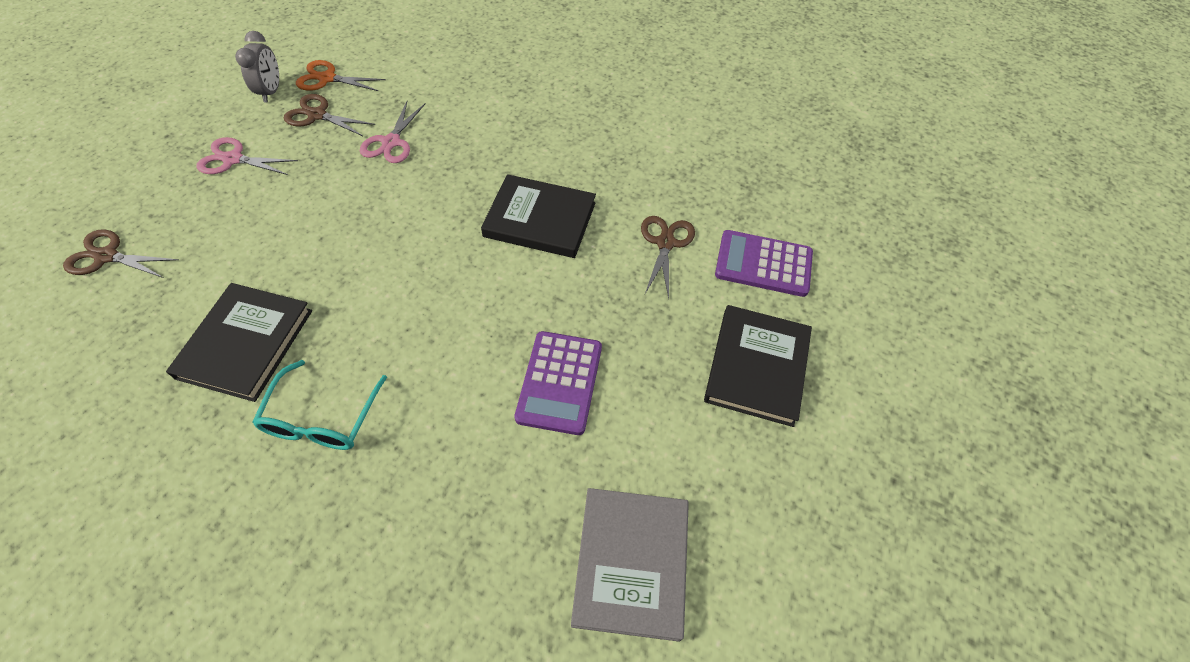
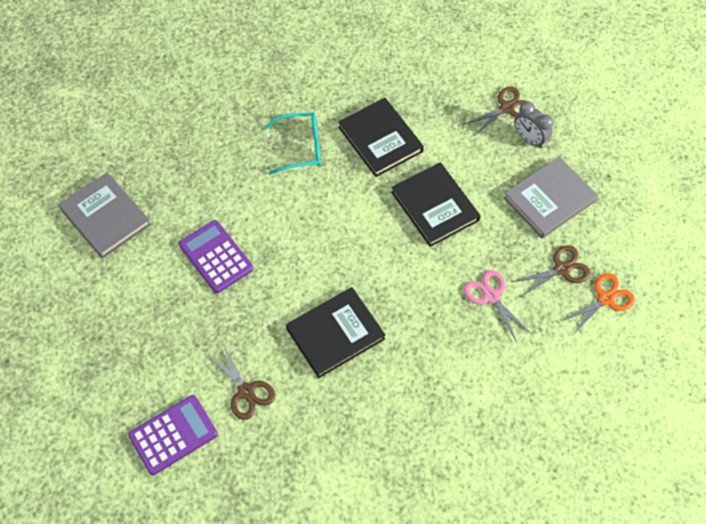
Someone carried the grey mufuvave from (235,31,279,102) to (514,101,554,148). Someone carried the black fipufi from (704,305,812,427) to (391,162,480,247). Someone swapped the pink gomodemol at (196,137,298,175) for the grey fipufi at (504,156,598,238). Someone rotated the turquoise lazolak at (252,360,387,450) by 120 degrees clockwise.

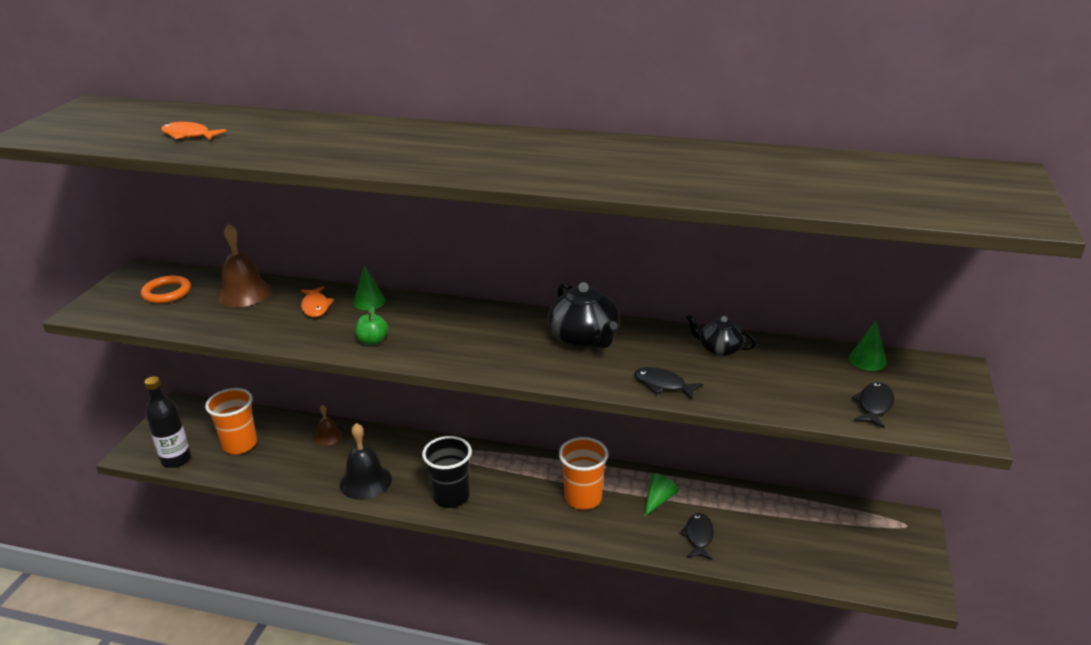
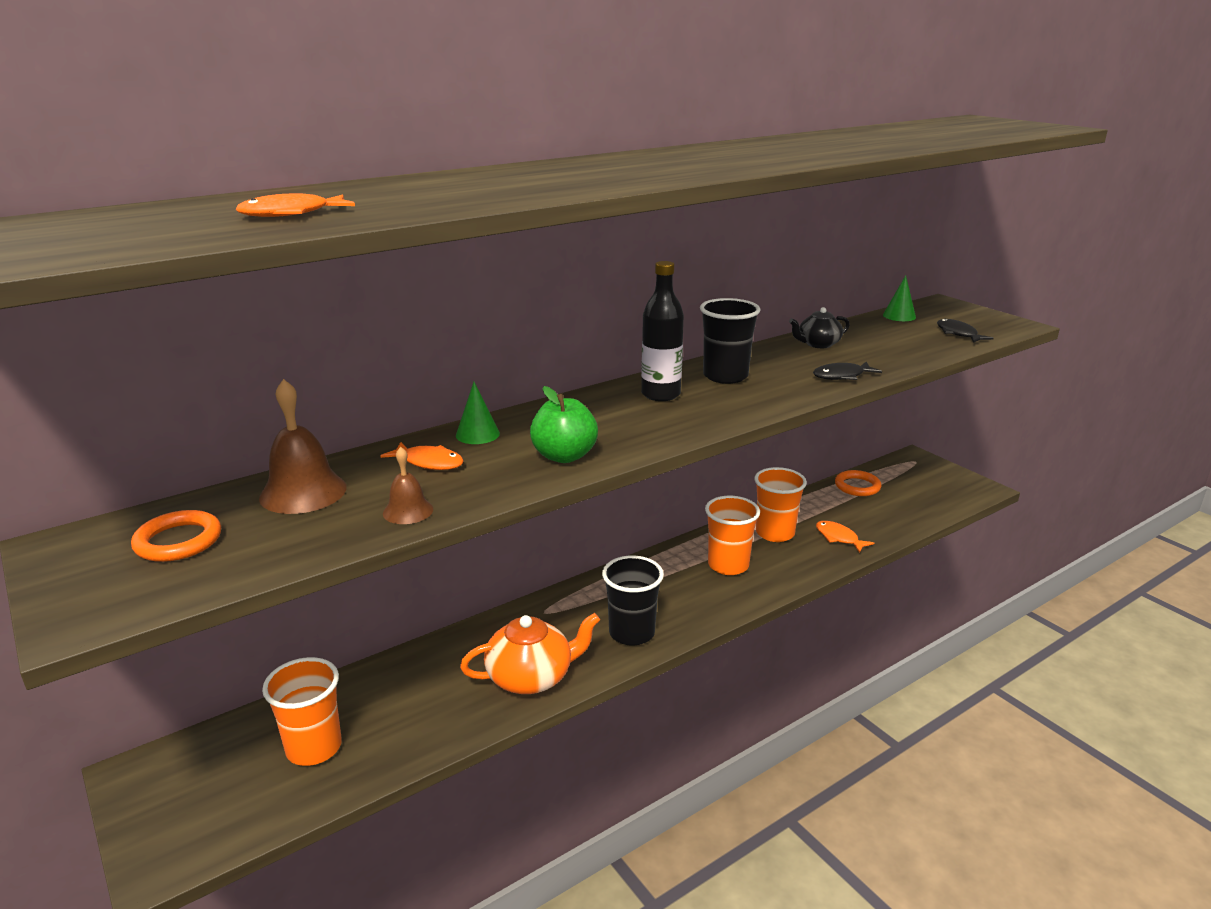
Someone put down the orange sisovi at (835,470,881,496). Someone carried the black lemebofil from (145,376,191,468) to (641,261,684,401). Someone carried the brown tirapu from (314,405,342,446) to (383,447,433,524). Someone swapped the black tirapu at (340,423,392,500) for the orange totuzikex at (460,613,600,694). Someone swapped the black totuzikex at (547,282,620,349) for the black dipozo at (700,298,761,384). Someone swapped the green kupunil at (644,473,679,517) for the orange dipozo at (754,467,807,542). Someone repainted the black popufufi at (680,513,714,560), which became the orange popufufi at (816,521,874,553). Someone scaled the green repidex at (355,306,388,345) by 1.54.

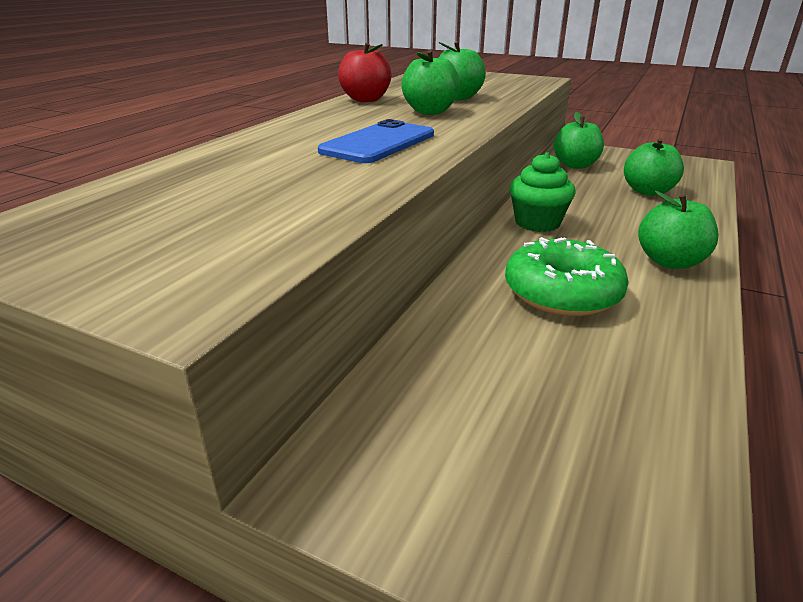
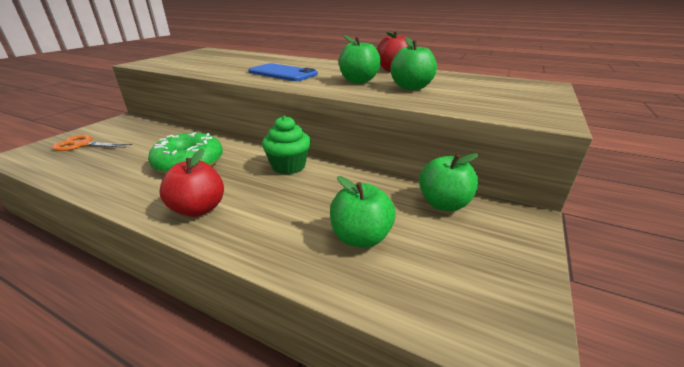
Someone put down the orange gomodemol at (52,135,132,151). Someone repainted the green repidex at (638,191,719,269), which became the red repidex at (160,148,224,217).

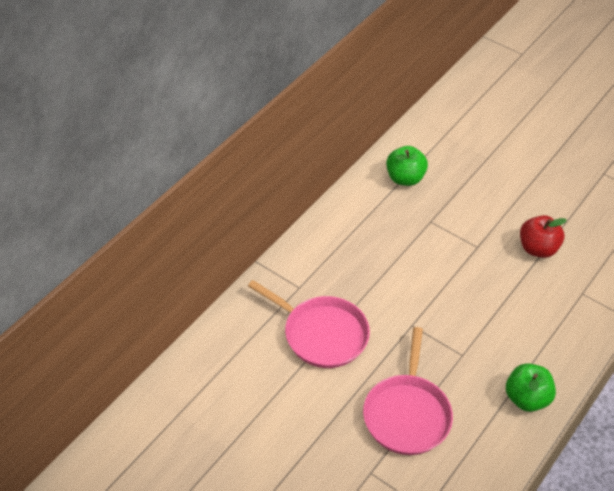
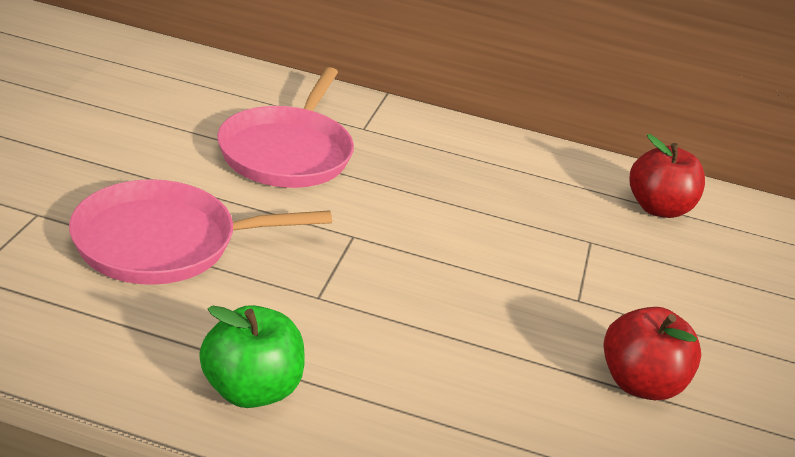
Someone repainted the green repidex at (386,146,428,186), which became the red repidex at (629,134,705,218).

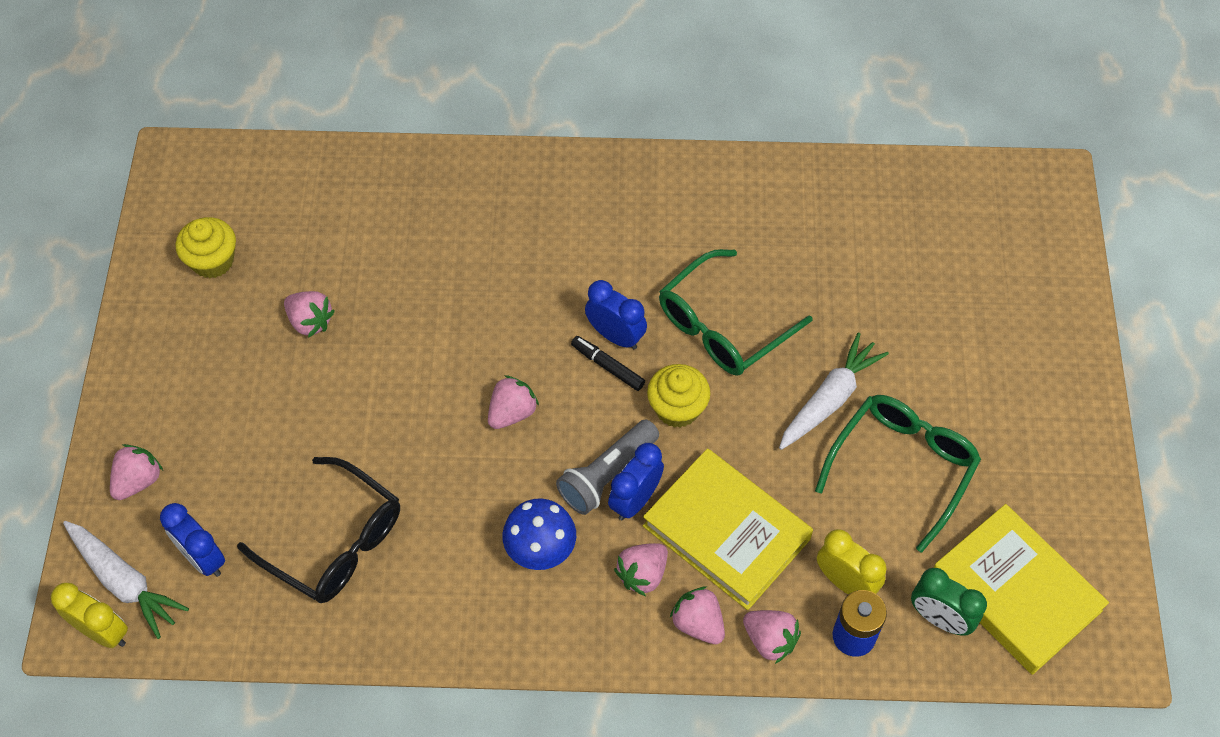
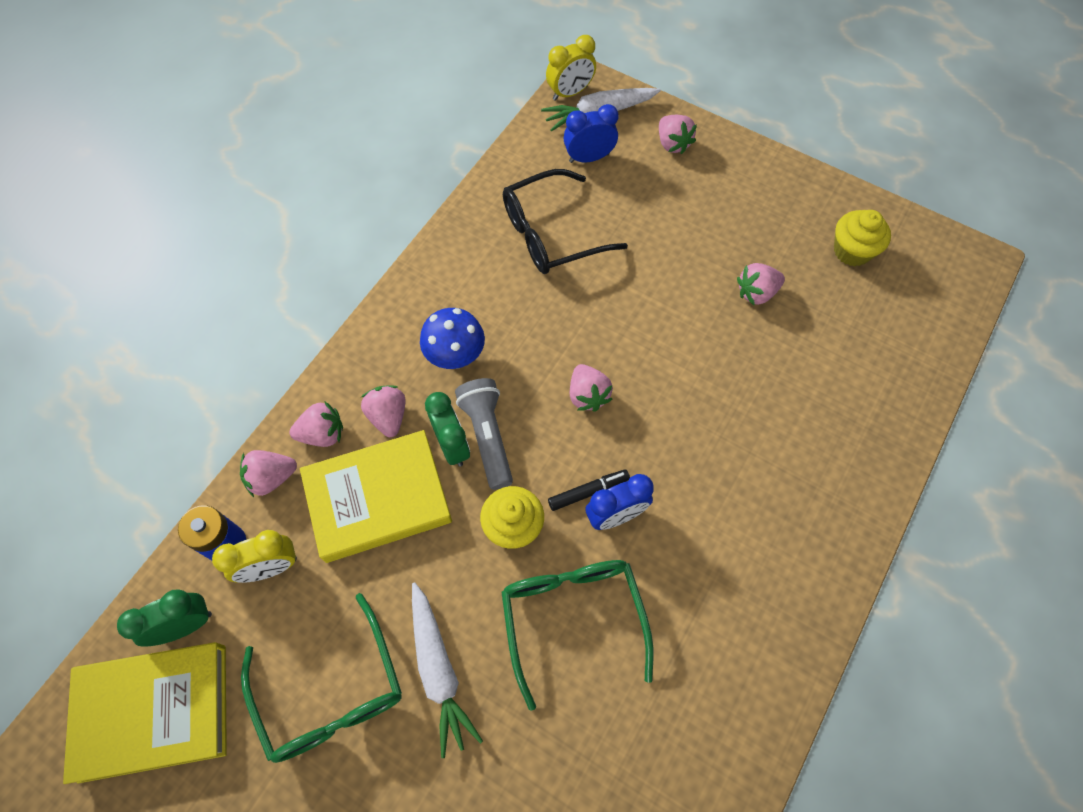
Someone repainted the blue mufuvave at (608,443,664,520), which became the green mufuvave at (425,392,470,467).

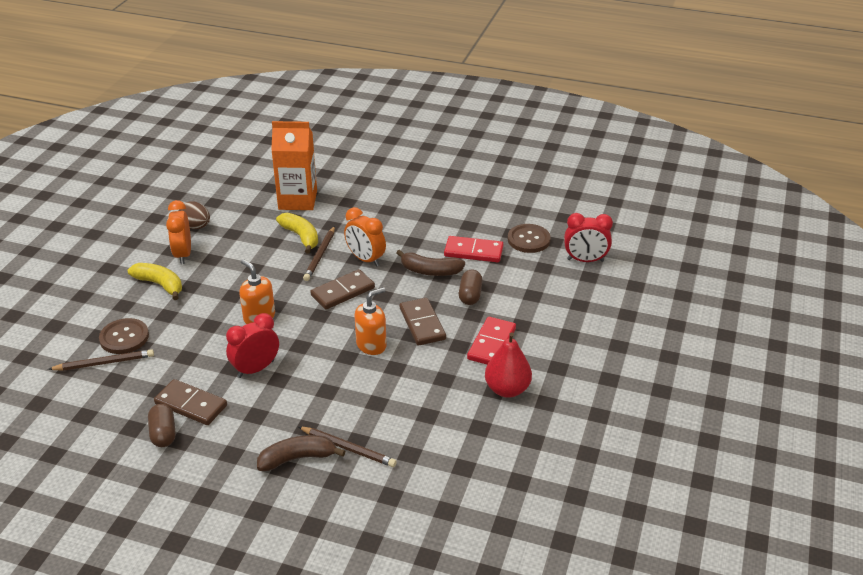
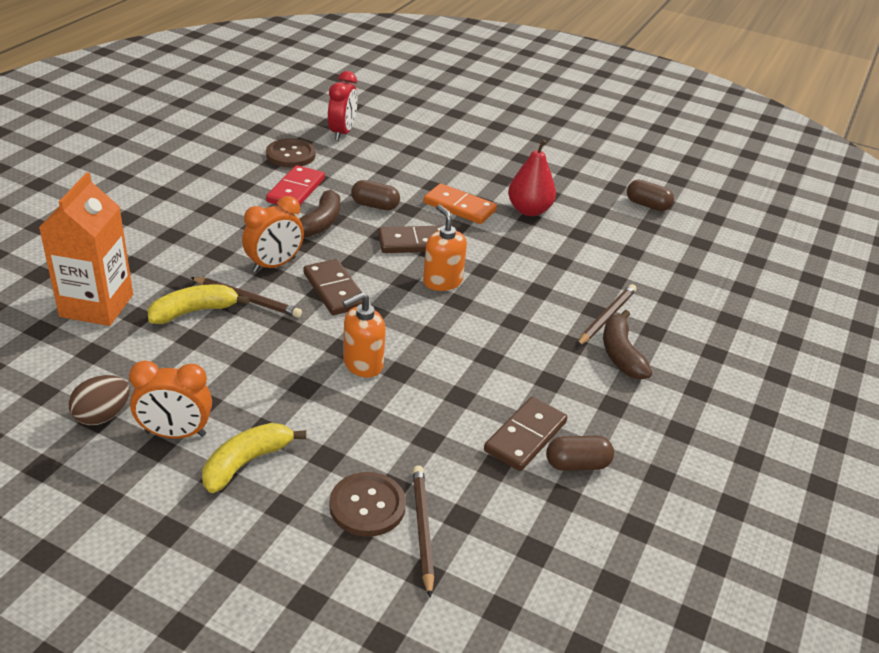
Someone took away the red mufuvave at (226,313,279,378). Someone put down the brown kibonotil at (627,179,674,211). Someone repainted the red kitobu at (467,317,516,365), which became the orange kitobu at (424,183,497,224).

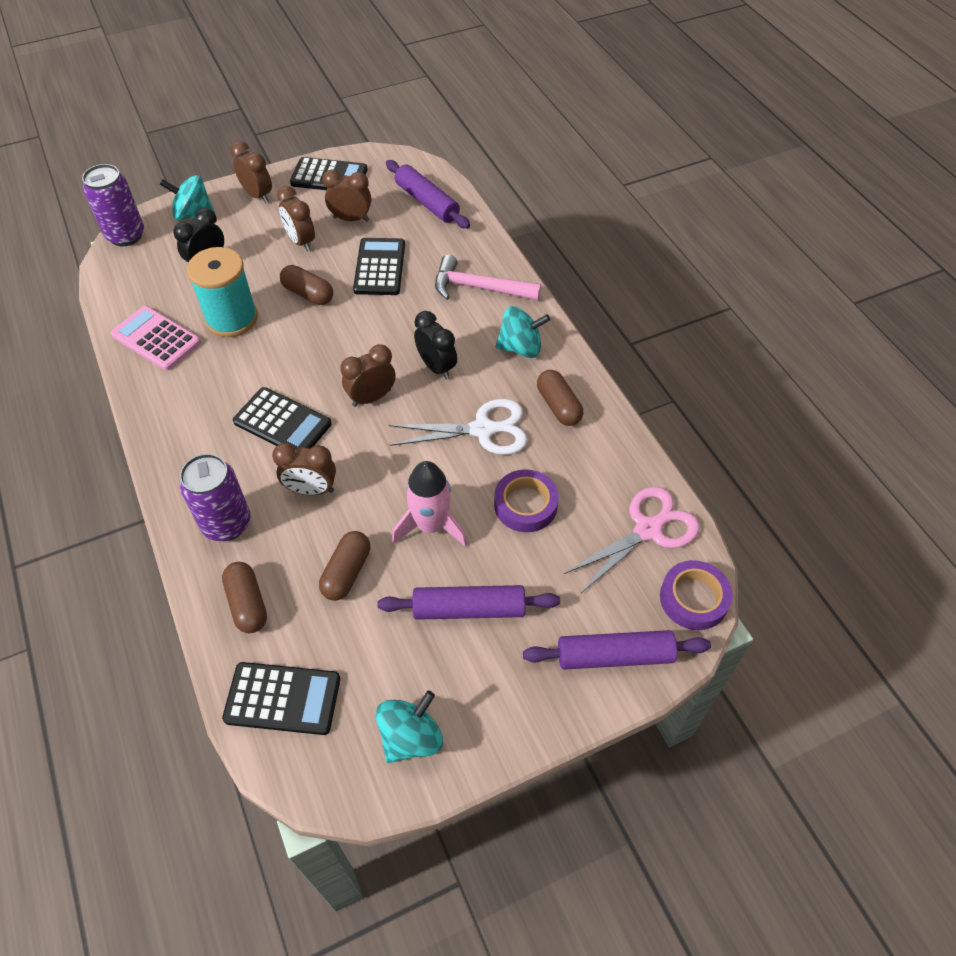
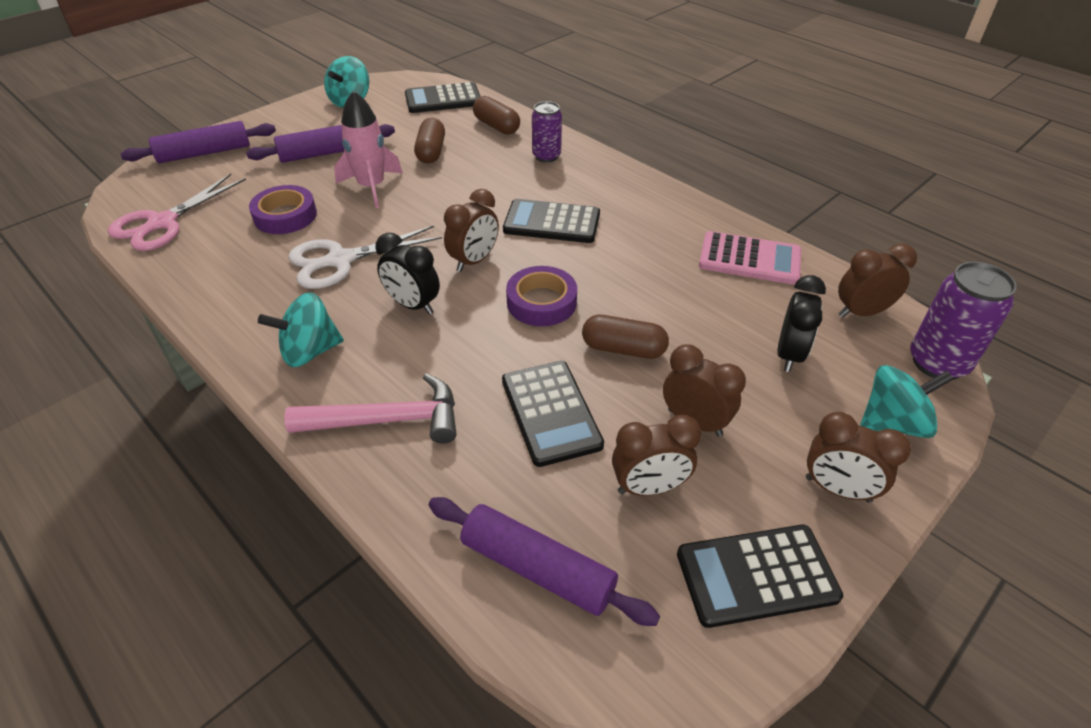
Someone took away the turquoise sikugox at (187,247,258,337). Someone took away the brown kibonotil at (537,370,583,426). Someone carried the brown mufuvave from (272,443,336,495) to (838,244,917,318). Someone carried the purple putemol from (660,560,733,630) to (506,266,577,326). Someone scaled the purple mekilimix at (180,454,251,541) by 0.66.

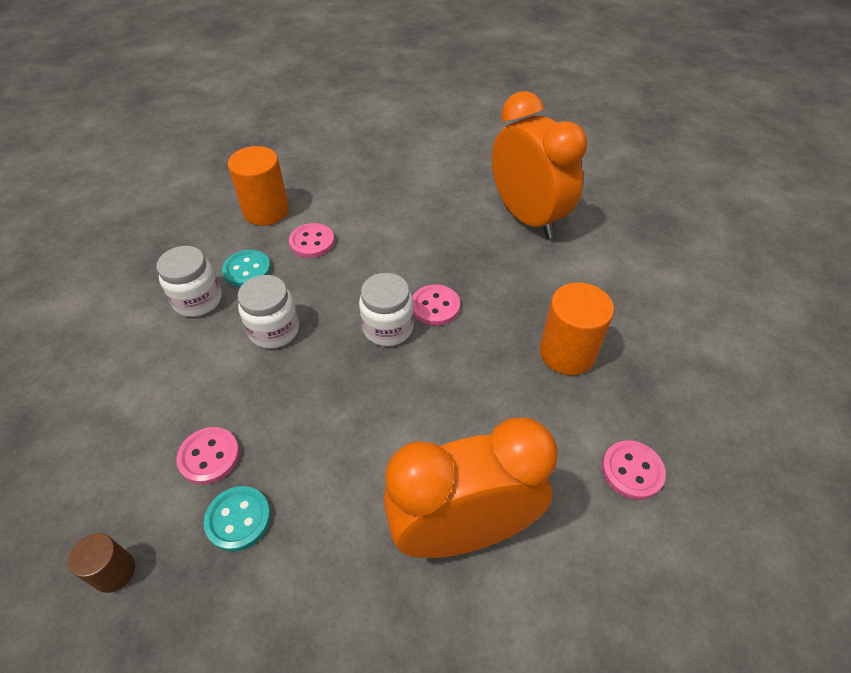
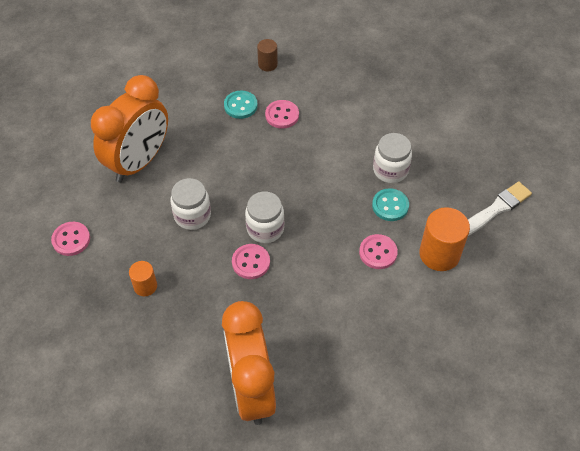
Someone put down the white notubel at (468,181,532,236). Someone carried the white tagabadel from (237,275,299,349) to (171,178,211,230). Someone rotated the orange mufuvave at (492,91,587,239) by 60 degrees clockwise. Someone scaled the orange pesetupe at (540,282,614,375) by 0.56.

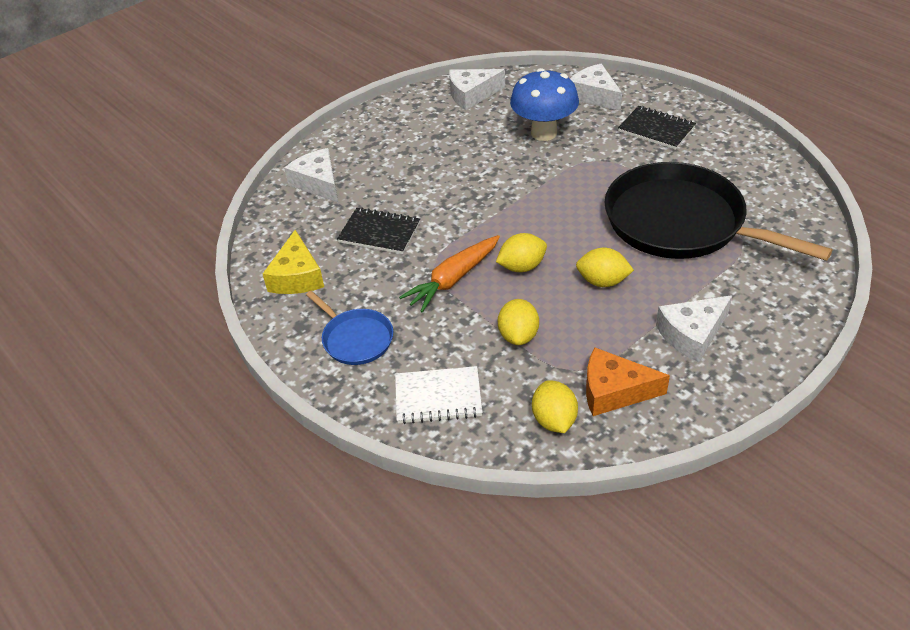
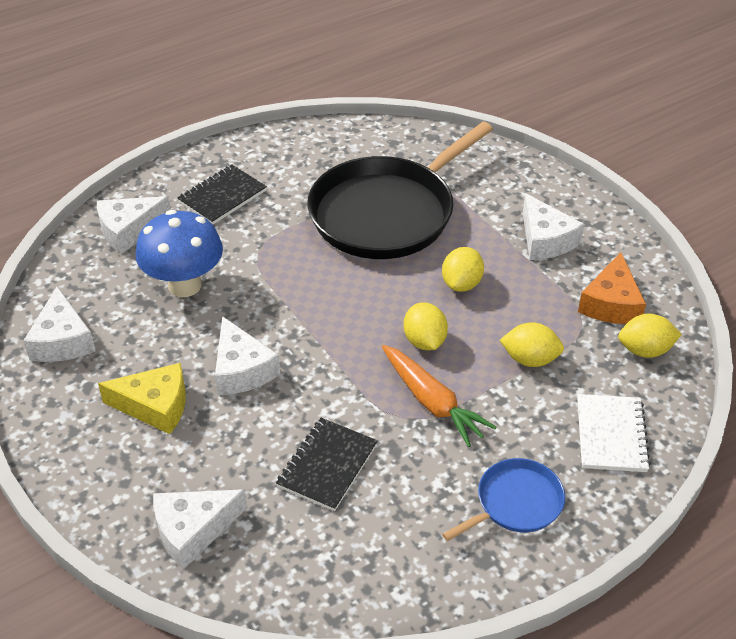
Someone put down the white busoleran at (215,316,280,395). Someone carried the yellow busoleran from (263,230,324,294) to (98,363,186,434).

